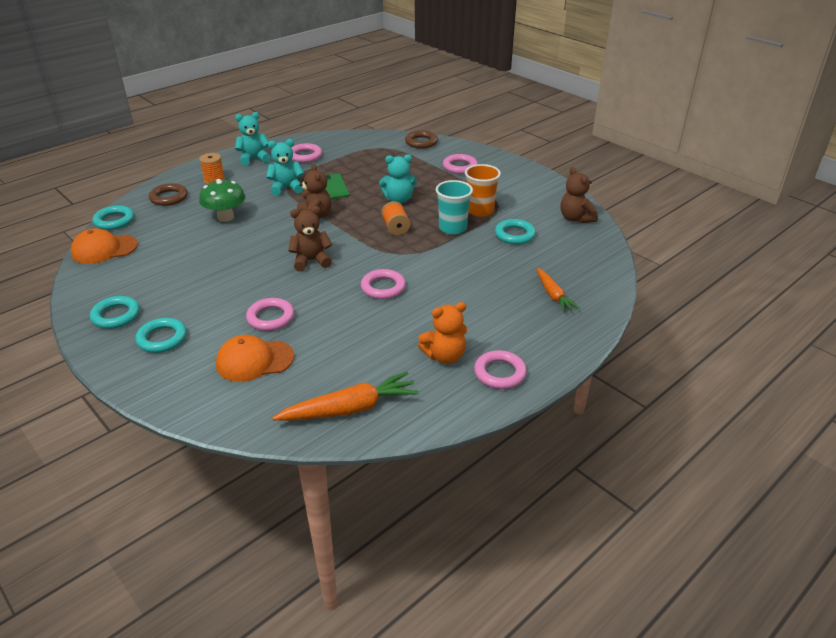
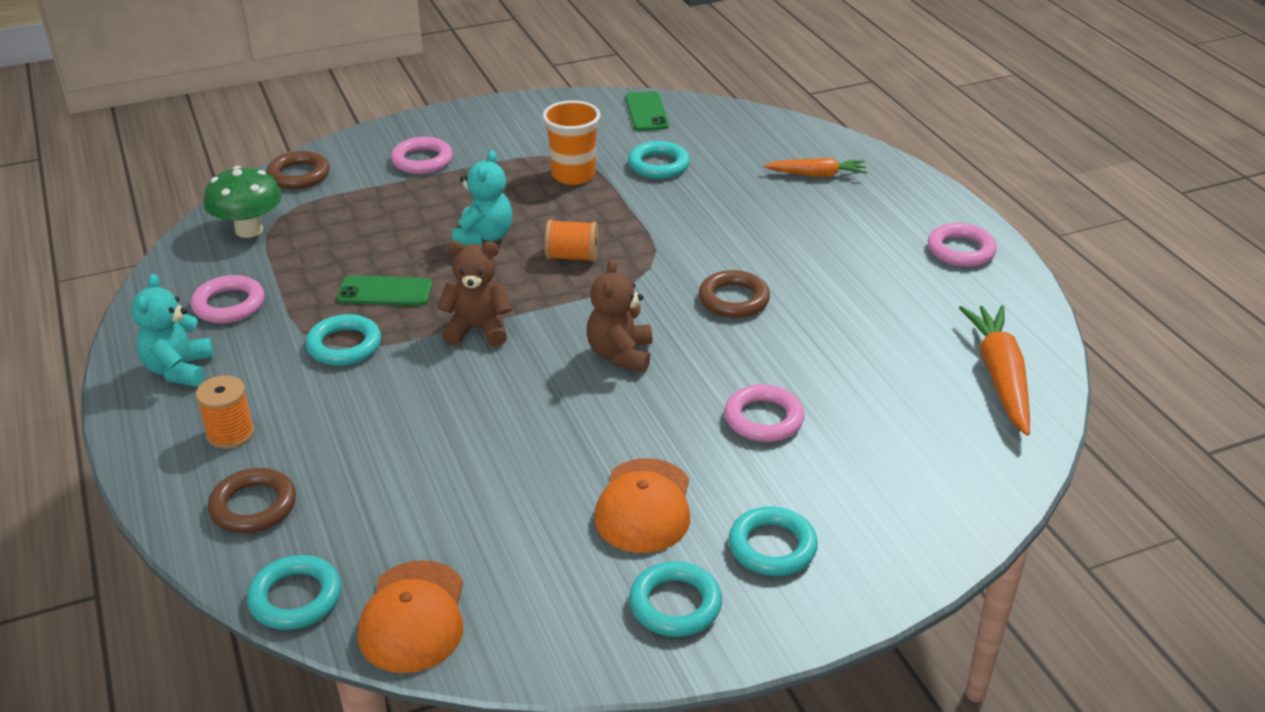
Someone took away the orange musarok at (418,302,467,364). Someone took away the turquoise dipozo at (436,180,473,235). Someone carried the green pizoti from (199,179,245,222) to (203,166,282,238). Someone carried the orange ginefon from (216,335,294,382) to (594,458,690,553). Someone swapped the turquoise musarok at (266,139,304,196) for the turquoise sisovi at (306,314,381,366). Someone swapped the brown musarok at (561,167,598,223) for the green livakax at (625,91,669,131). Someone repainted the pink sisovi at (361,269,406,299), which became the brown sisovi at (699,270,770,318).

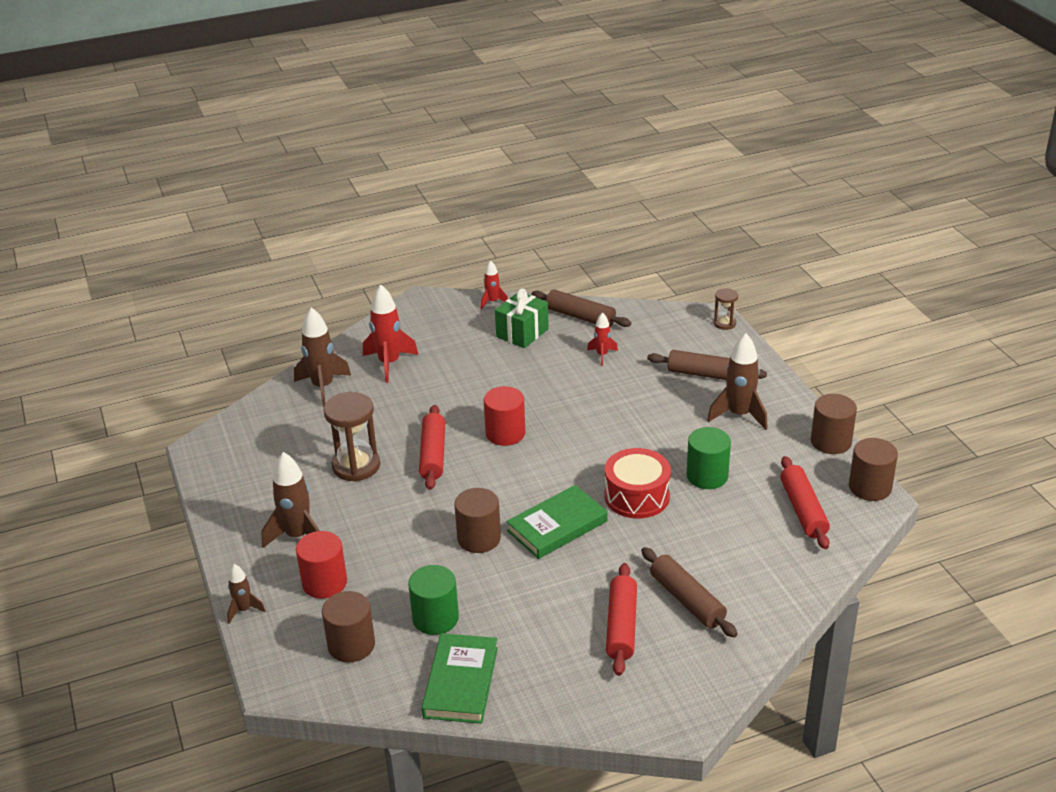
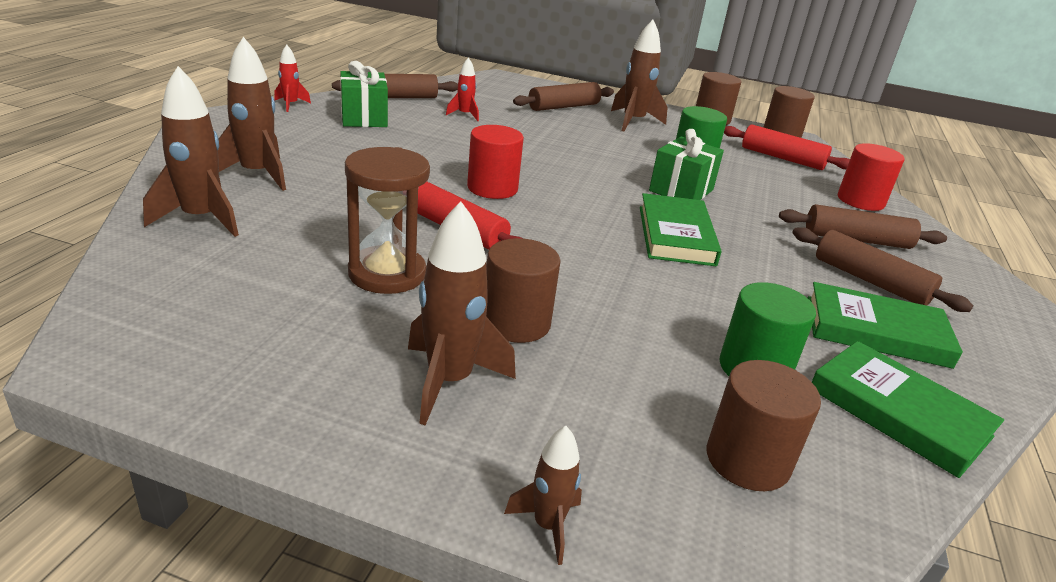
Someone took away the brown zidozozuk at (714,288,738,330). Someone put down the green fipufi at (808,282,963,369). Someone carried the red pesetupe from (296,531,347,599) to (838,143,904,211). Someone carried the brown pesetupe from (454,488,501,553) to (486,238,561,343). Someone swapped the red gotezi at (605,448,671,518) for the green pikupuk at (649,129,724,200). Someone repainted the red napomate at (363,285,419,383), which became the brown napomate at (218,37,286,191). Someone repainted the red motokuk at (606,563,637,676), which became the brown motokuk at (792,227,973,312).

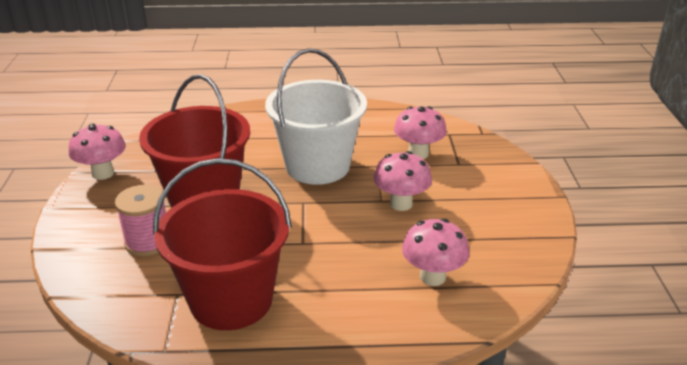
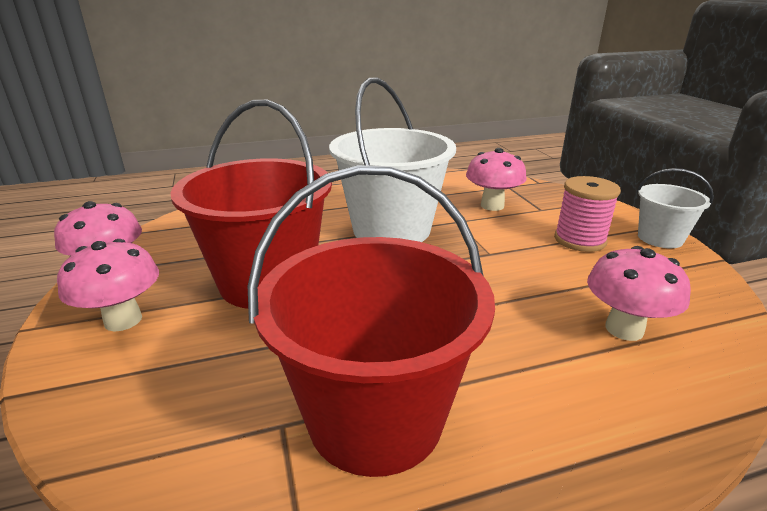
Someone put down the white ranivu at (637,168,714,248). Someone carried the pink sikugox from (115,185,166,257) to (554,176,621,252). Someone carried the pink pizoti from (373,151,432,211) to (57,239,159,332).

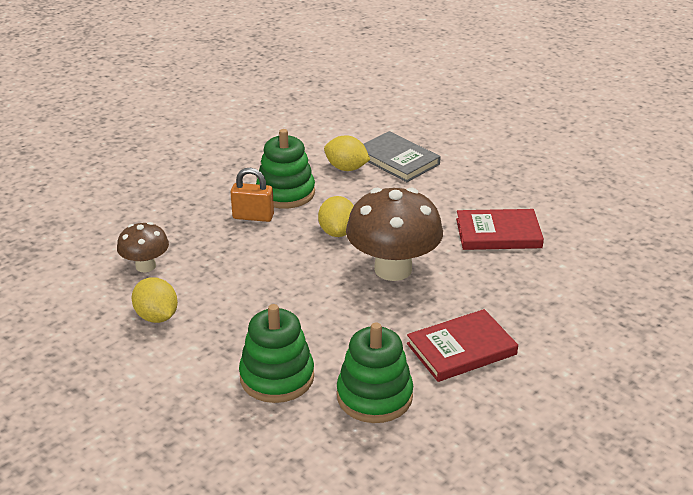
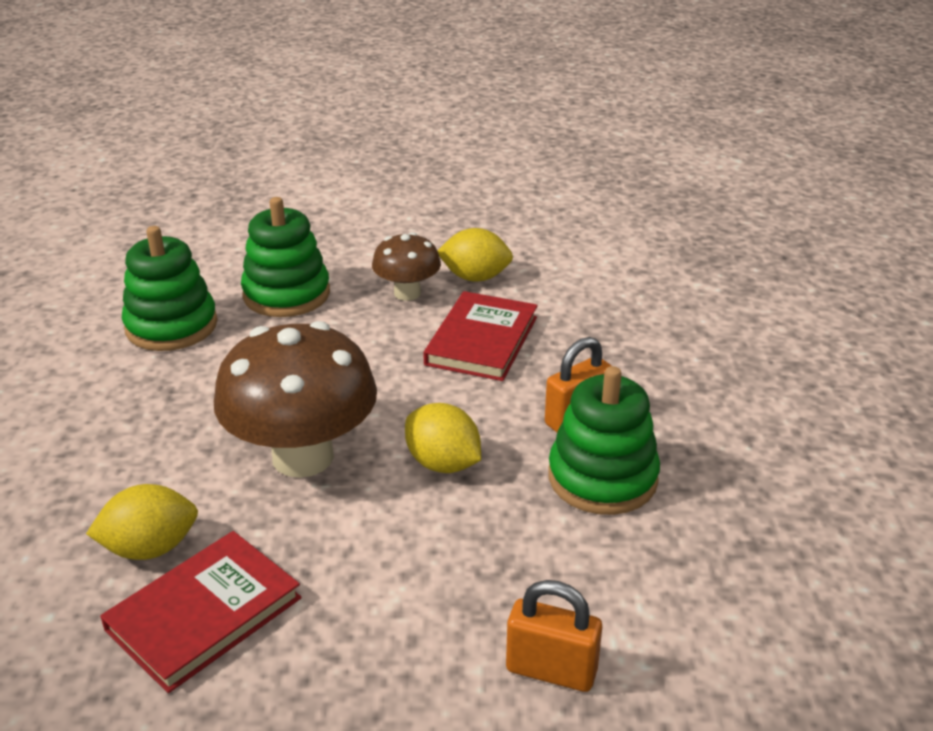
Someone carried the brown pizoti from (117,222,169,272) to (372,232,441,301). Someone carried the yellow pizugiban from (324,135,370,171) to (86,484,198,560). Someone carried the red fipufi from (407,309,518,382) to (423,291,538,381). Someone swapped the grey fipufi at (363,131,441,182) for the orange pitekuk at (506,580,602,692).

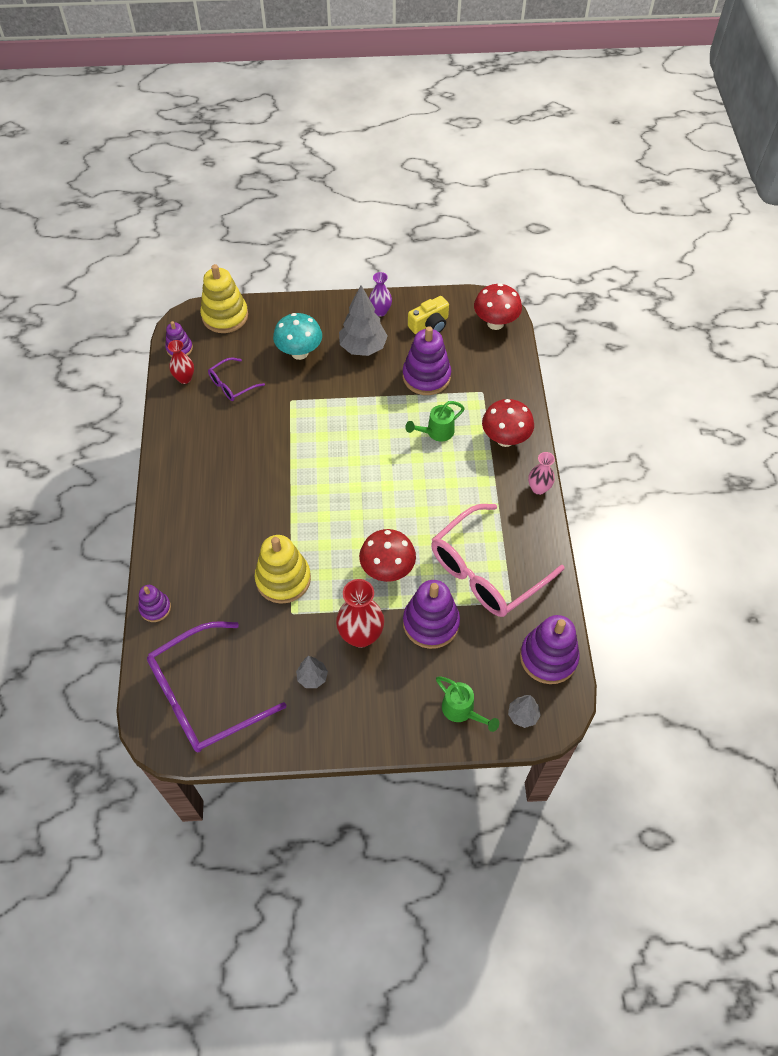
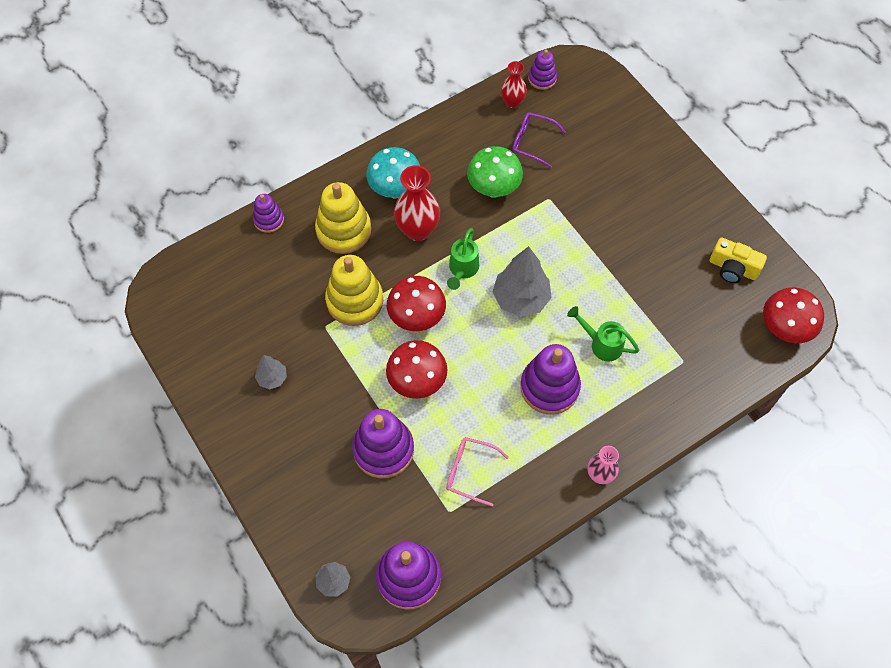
Someone took away the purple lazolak at (147,621,286,752). Someone took away the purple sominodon at (369,272,392,317). Someone put down the green pizoti at (467,146,523,197). Someone carried the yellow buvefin from (200,264,248,333) to (315,182,371,254). Someone carried the turquoise pizoti from (273,313,322,360) to (366,147,420,198). Someone carried the red sominodon from (336,579,384,648) to (394,165,440,241). Someone carried the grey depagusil from (339,285,388,356) to (493,246,552,317). Someone carried the purple buvefin from (403,326,451,395) to (520,344,581,415). Someone carried the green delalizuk from (436,676,499,732) to (447,228,479,290). Someone carried the red pizoti from (482,399,534,447) to (387,276,446,331). Someone scaled the pink lazolak at (431,504,565,617) by 0.48.

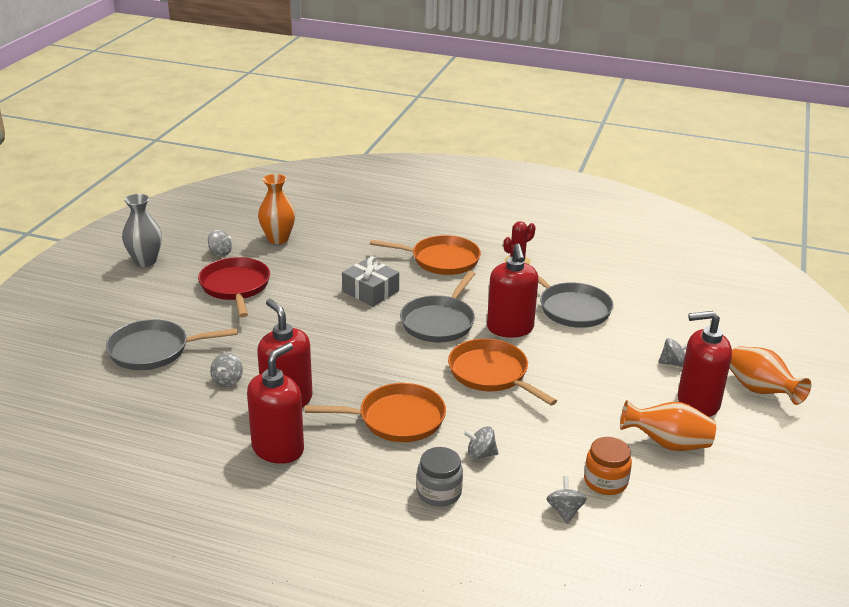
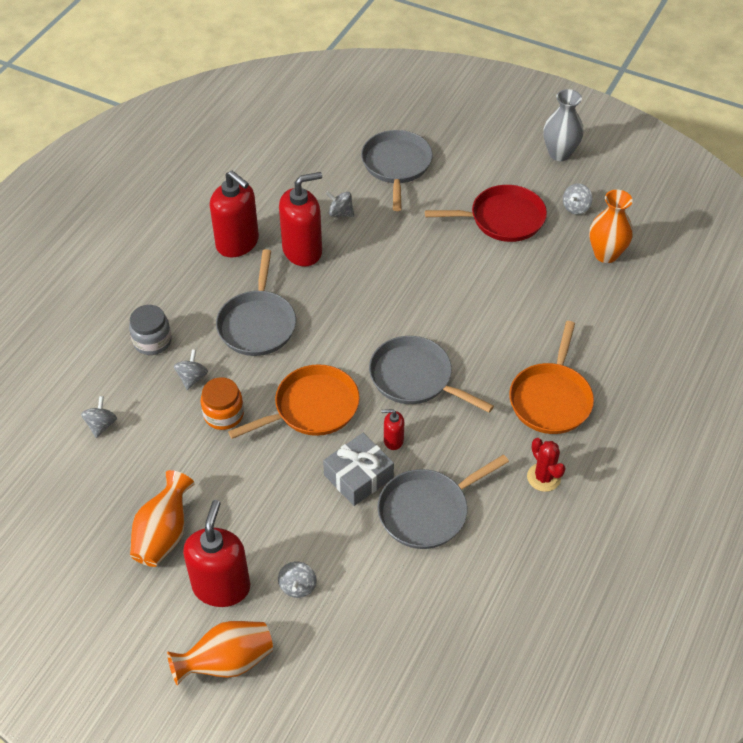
Someone carried the grey pikupuk from (342,256,399,306) to (323,433,394,506). Someone carried the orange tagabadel from (584,437,632,495) to (201,377,244,430). Someone repainted the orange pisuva at (305,383,446,442), which became the grey pisuva at (216,249,296,356). Someone rotated the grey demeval at (547,476,587,524) by 90 degrees counterclockwise. Someone scaled the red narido at (487,244,538,338) by 0.47.

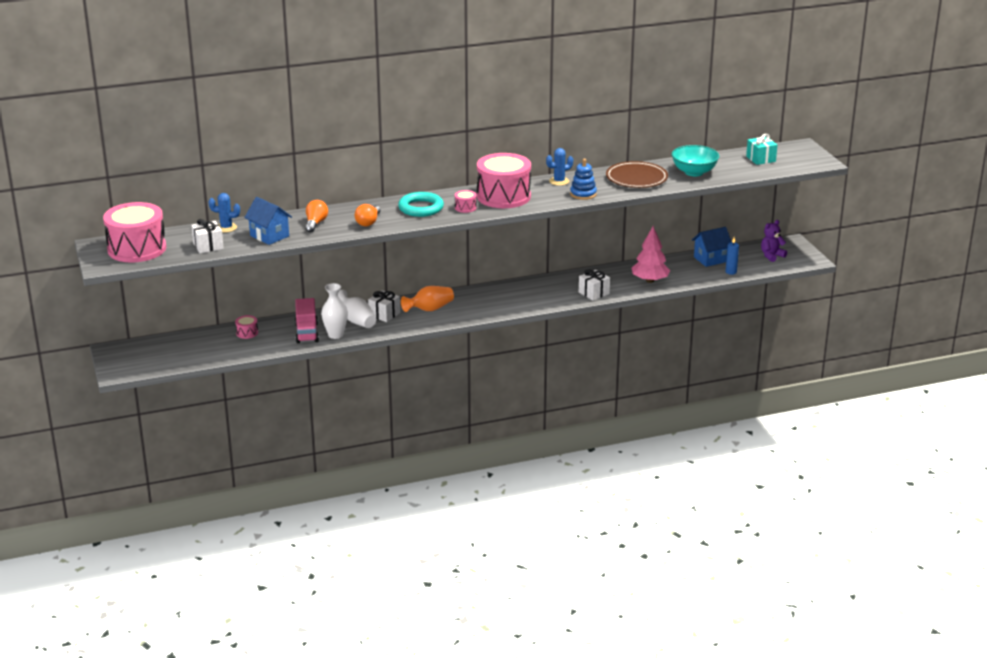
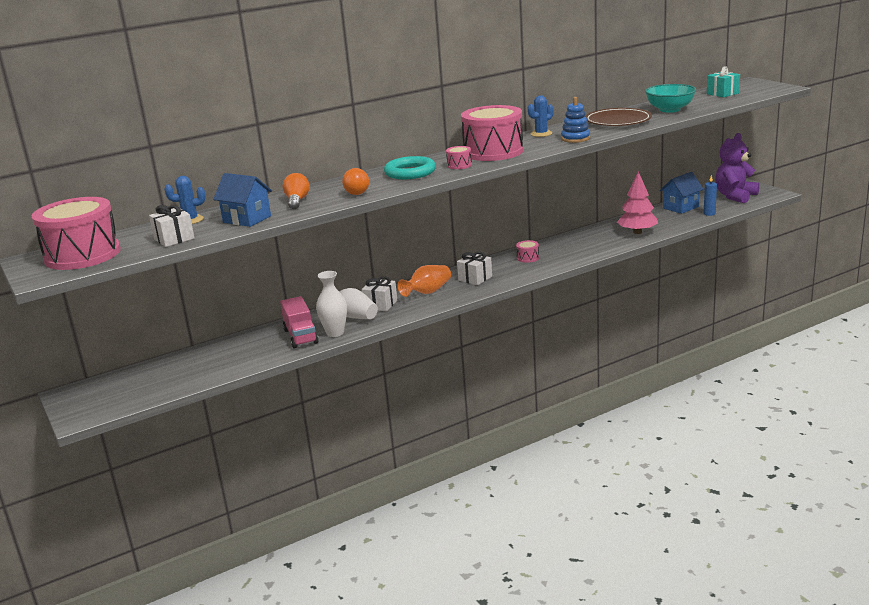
Someone carried the pink gotezi from (235,315,258,339) to (516,240,539,263). Someone carried the white pikupuk from (579,270,610,301) to (457,252,492,285). Someone scaled the purple musarok at (761,220,787,262) by 1.67.

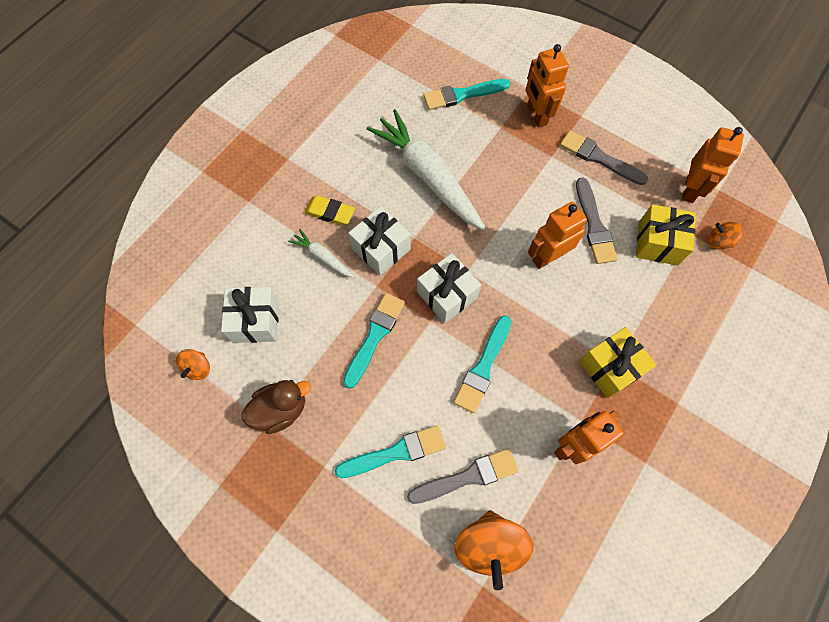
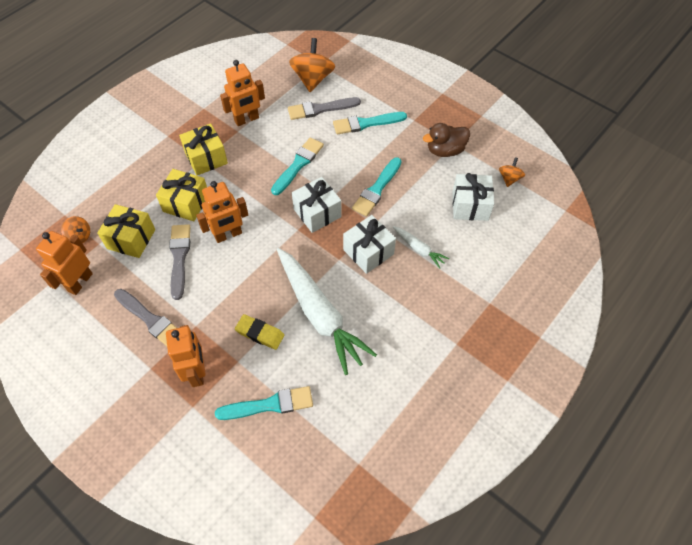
Someone put down the yellow pikupuk at (156,169,207,221). Someone carried the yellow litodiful from (304,195,355,226) to (235,314,284,350).

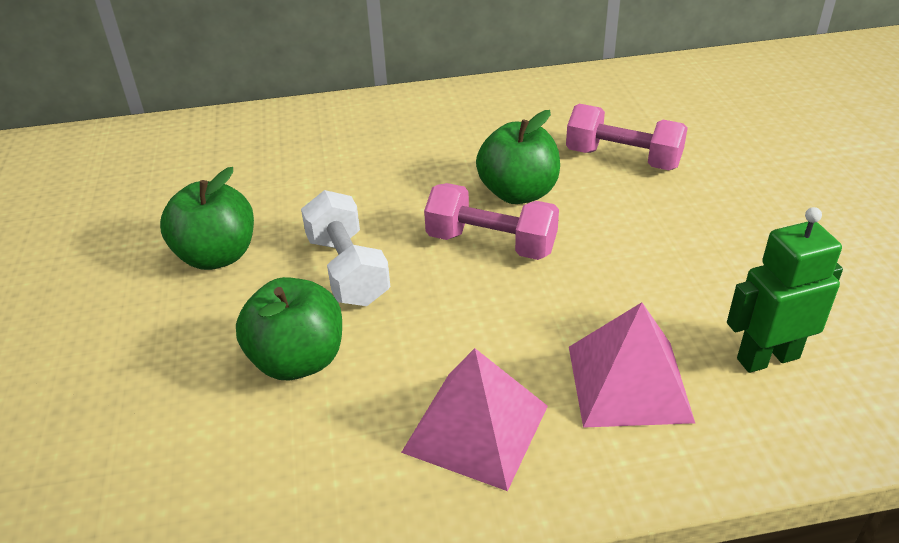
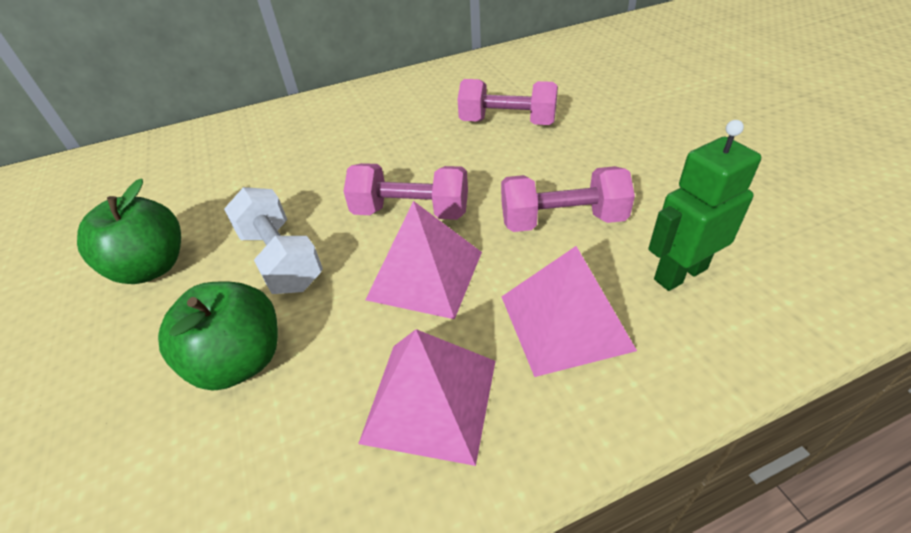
Someone took away the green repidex at (476,110,560,204). Someone put down the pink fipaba at (365,201,482,319). Someone put down the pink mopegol at (501,166,635,232).

